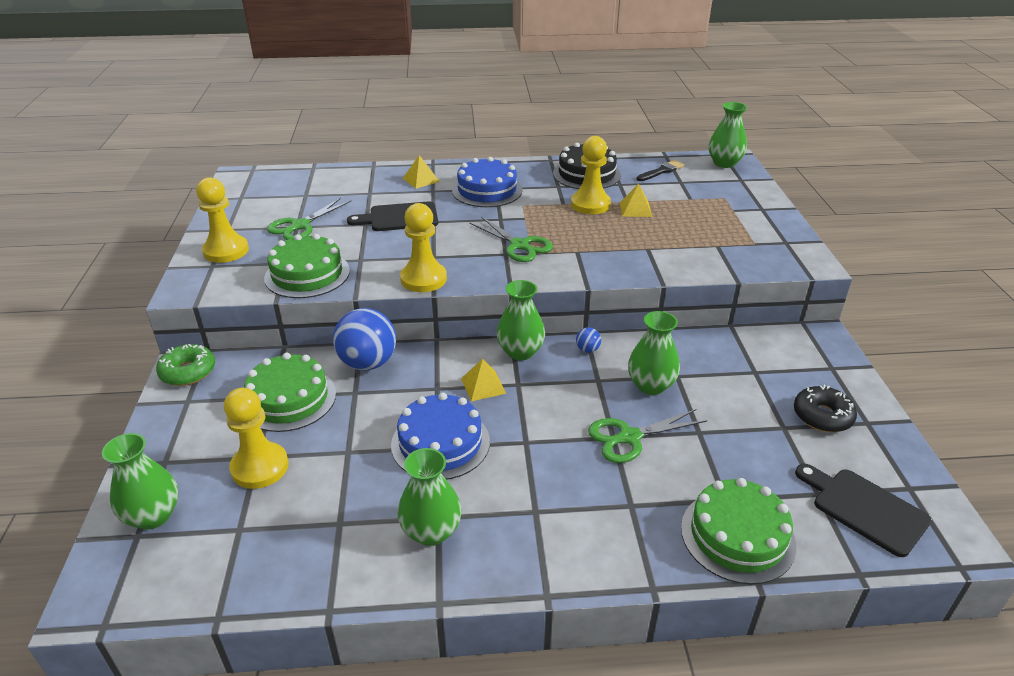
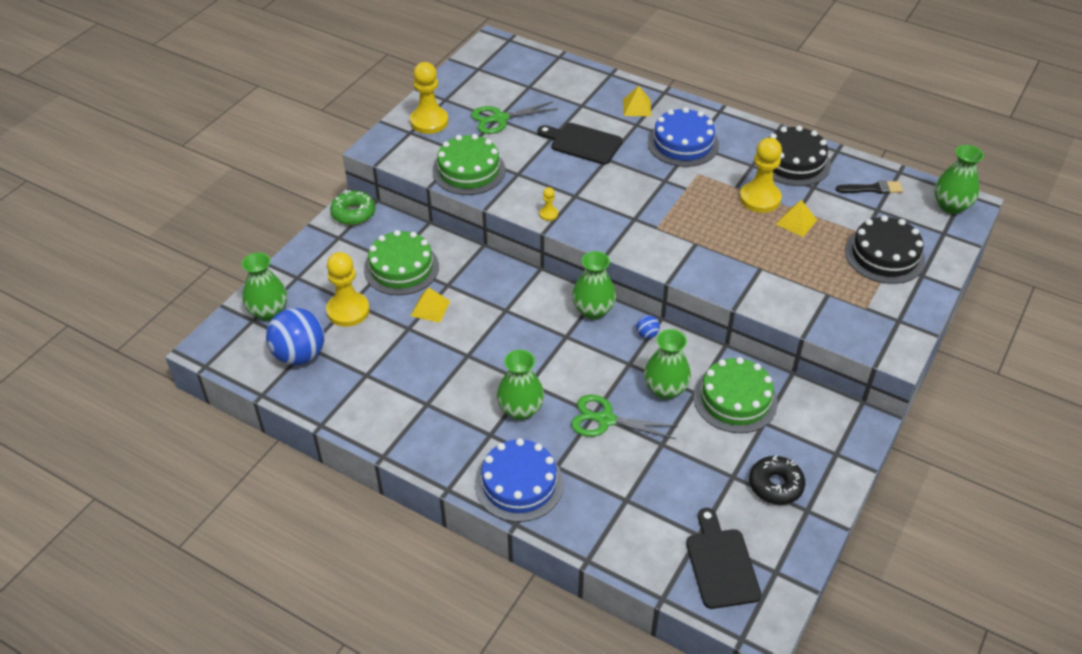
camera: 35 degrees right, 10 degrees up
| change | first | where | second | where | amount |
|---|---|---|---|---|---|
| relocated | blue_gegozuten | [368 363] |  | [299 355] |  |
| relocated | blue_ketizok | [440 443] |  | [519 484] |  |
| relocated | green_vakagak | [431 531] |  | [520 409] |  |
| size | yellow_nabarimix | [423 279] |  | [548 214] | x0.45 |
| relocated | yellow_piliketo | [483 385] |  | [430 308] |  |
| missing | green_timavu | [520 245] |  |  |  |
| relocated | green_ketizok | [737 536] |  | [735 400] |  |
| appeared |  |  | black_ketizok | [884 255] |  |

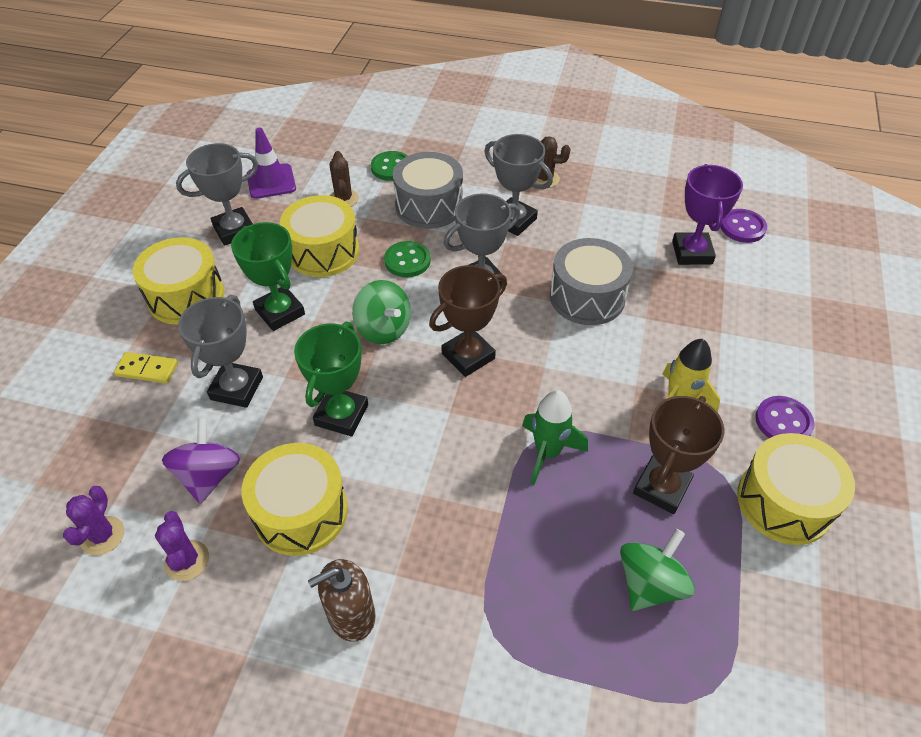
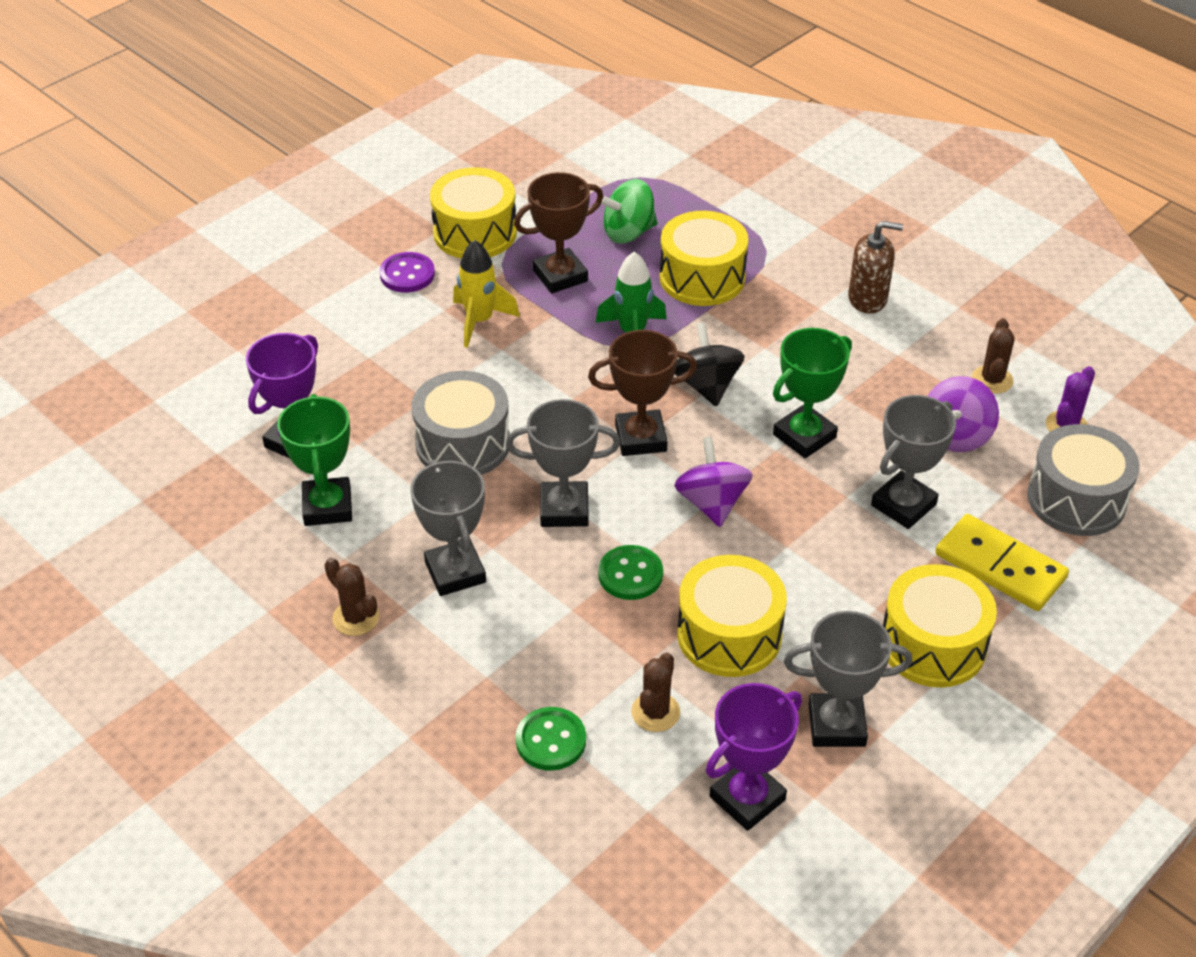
camera: 150 degrees left, 5 degrees down
| change | first | where | second | where | amount |
|---|---|---|---|---|---|
| size | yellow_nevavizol | [147 369] |  | [1000 566] | x1.72 |
| colour | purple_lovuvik | [187 560] | brown_lovuvik | [992 380] |  |
| relocated | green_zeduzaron | [280 312] |  | [327 506] |  |
| relocated | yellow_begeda | [301 512] |  | [702 277] |  |
| exchanged | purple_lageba | [271 181] | purple_zeduzaron | [747 798] |  |
| colour | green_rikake | [383 329] | purple_rikake | [712 503] |  |
| relocated | grey_begeda | [429 206] |  | [1076 499] |  |
| missing | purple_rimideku | [742 227] |  |  |  |
| appeared |  |  | black_rikake | [707 385] |  |

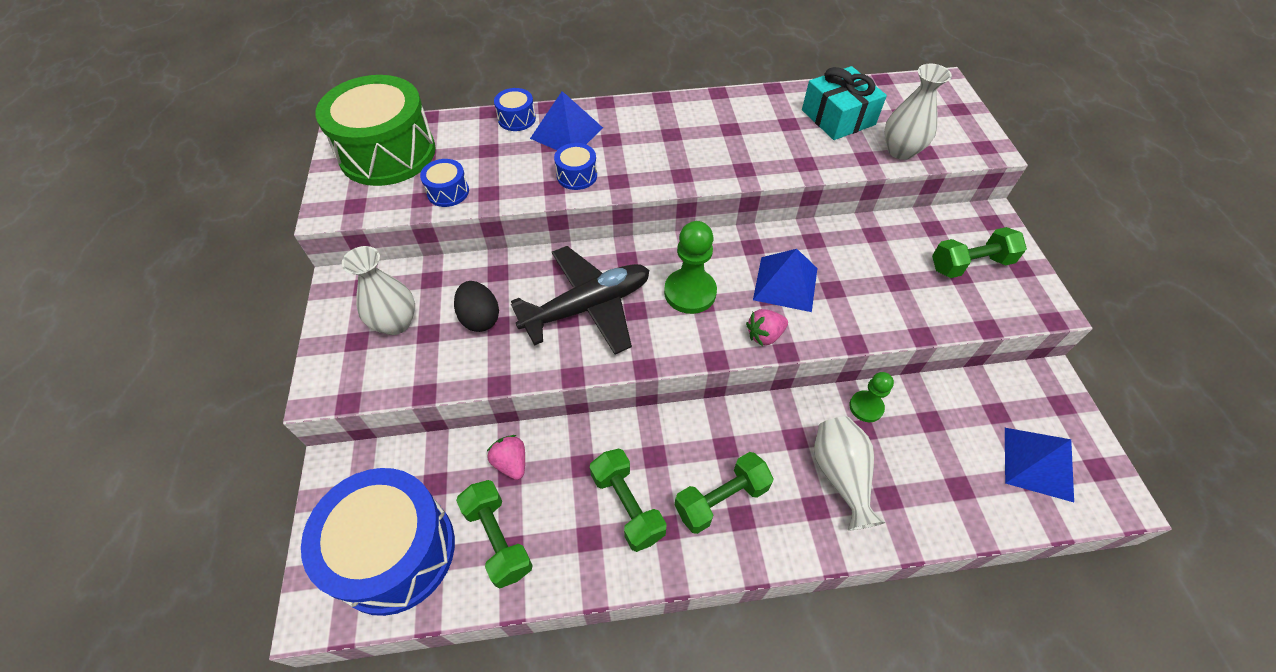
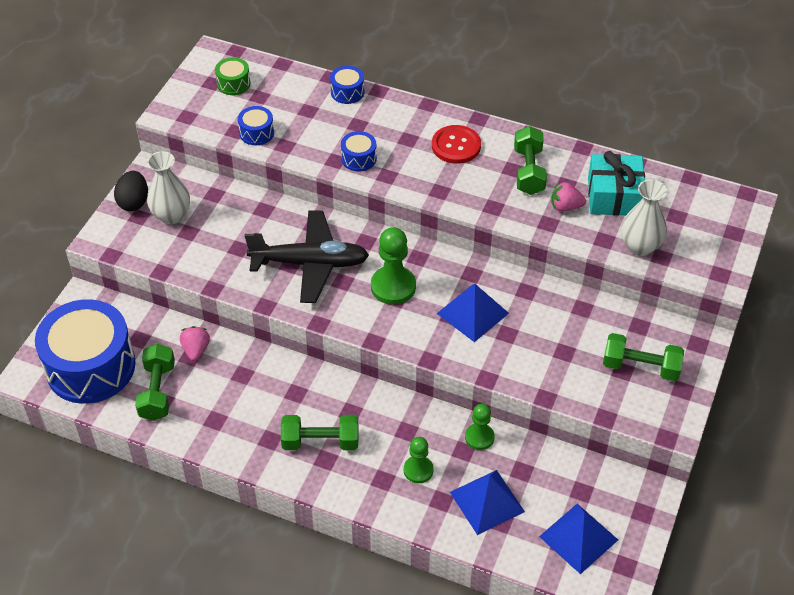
camera: 30 degrees right, 5 degrees down
| change | first | where | second | where | amount |
|---|---|---|---|---|---|
| size | green_begeda | [388 153] |  | [233 83] | x0.42 |
| relocated | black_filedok | [480 318] |  | [134 202] |  |
| relocated | blue_piliketo | [566 133] |  | [487 502] |  |
| relocated | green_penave | [627 506] |  | [528 171] |  |
| relocated | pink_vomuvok | [764 335] |  | [565 207] |  |
| exchanged | white_vakagak | [840 476] | green_nabarimix | [418 470] |  |
| appeared |  |  | red_rimideku | [456 146] |  |

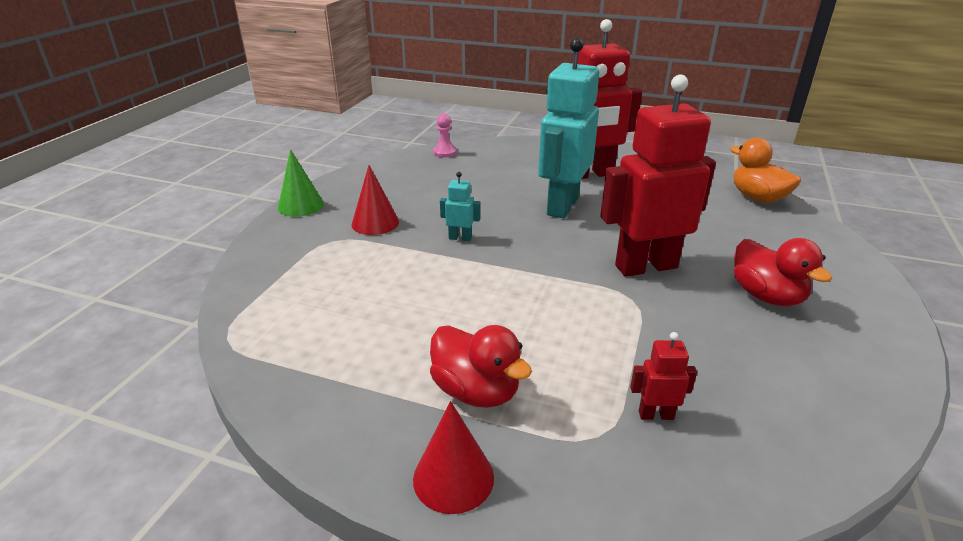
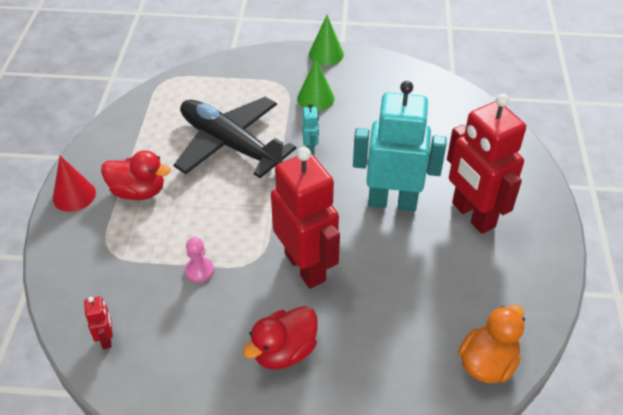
camera: 75 degrees right, 15 degrees up
| change | first | where | second | where | amount |
|---|---|---|---|---|---|
| colour | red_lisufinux | [375 223] | green_lisufinux | [315 98] |  |
| spun | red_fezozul | [476 391] |  | [138 191] | 105 degrees counterclockwise |
| relocated | pink_nabarimix | [445 152] |  | [199 270] |  |
| relocated | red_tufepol | [655 414] |  | [107 339] |  |
| appeared |  |  | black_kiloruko | [230 144] |  |

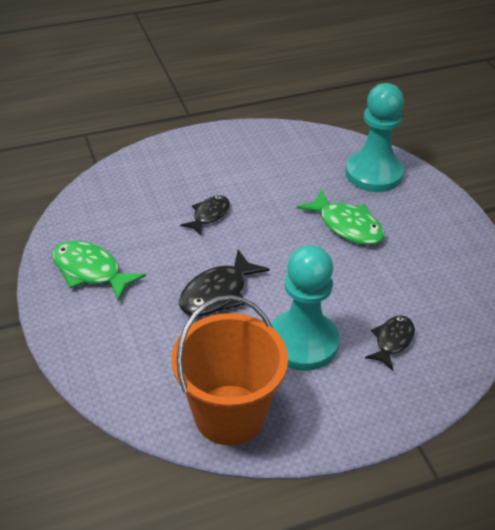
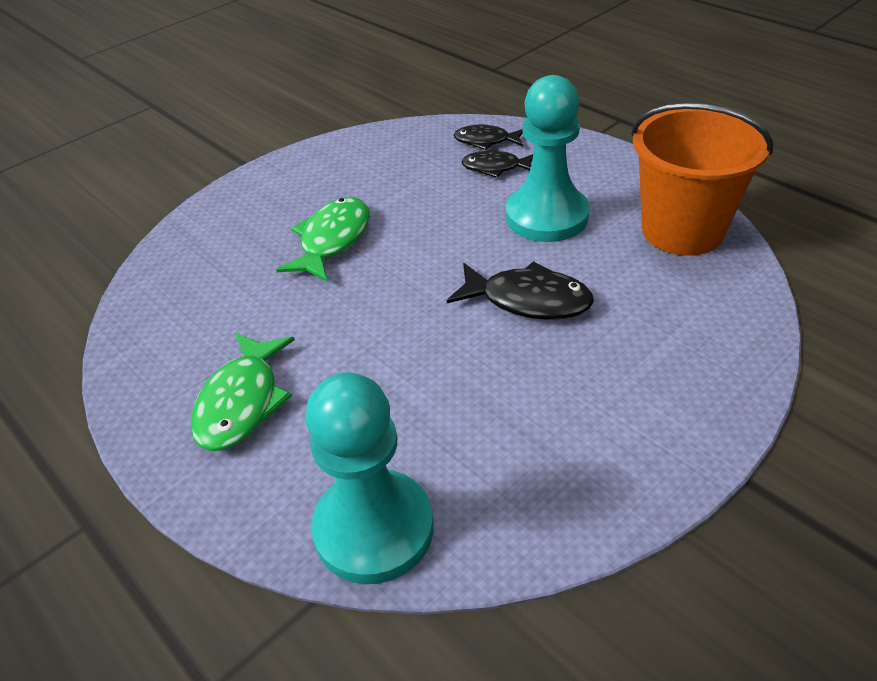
camera: 110 degrees left, 0 degrees up
| change | first | where | second | where | amount |
|---|---|---|---|---|---|
| relocated | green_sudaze | [90 271] |  | [242 402] |  |
| relocated | black_sudaze | [209 215] |  | [485 141] |  |
| relocated | turquoise_nabarimix | [373 173] |  | [374 528] |  |

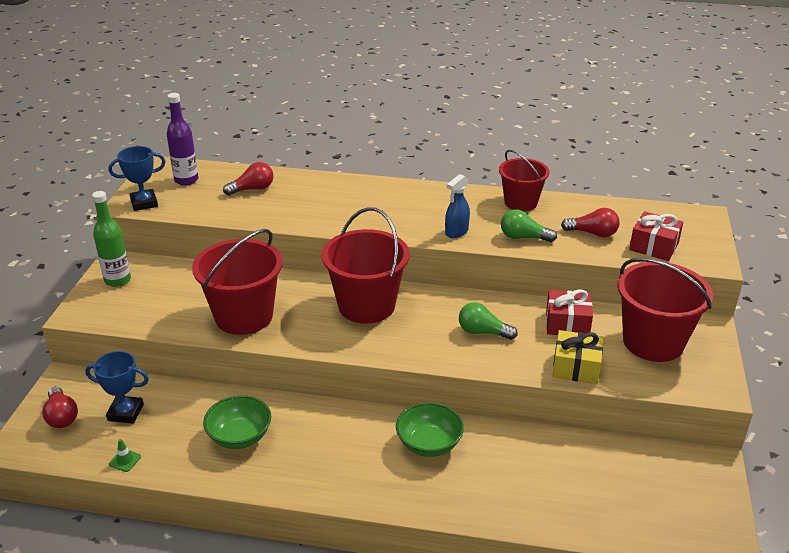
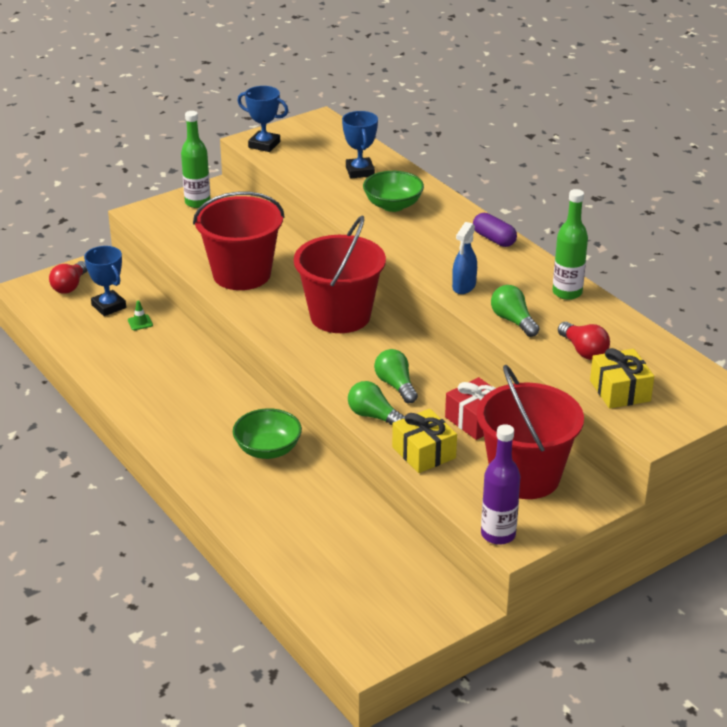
camera: 45 degrees right, 0 degrees up
| change | first | where | second | where | amount |
|---|---|---|---|---|---|
| relocated | green_lageba | [125 460] |  | [140 322] |  |
| relocated | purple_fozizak | [186 180] |  | [498 534] |  |
| relocated | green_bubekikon | [239 436] |  | [393 205] |  |
| exchanged | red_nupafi | [252 189] | blue_zeduzaron | [360 171] |  |
| spun | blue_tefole | [456 232] |  | [464 286] | 60 degrees counterclockwise |
| exchanged | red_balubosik | [521 202] | green_fozizak | [567 293] |  |
| colour | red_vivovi | [654 246] | yellow_vivovi | [620 391] |  |
| appeared |  |  | green_nupafi | [374 416] |  |
| appeared |  |  | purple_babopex | [494 239] |  |

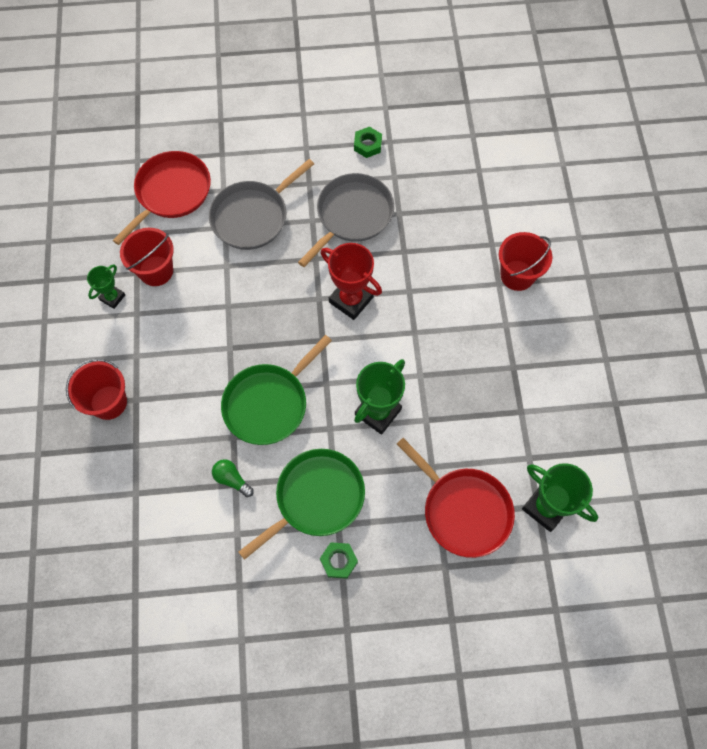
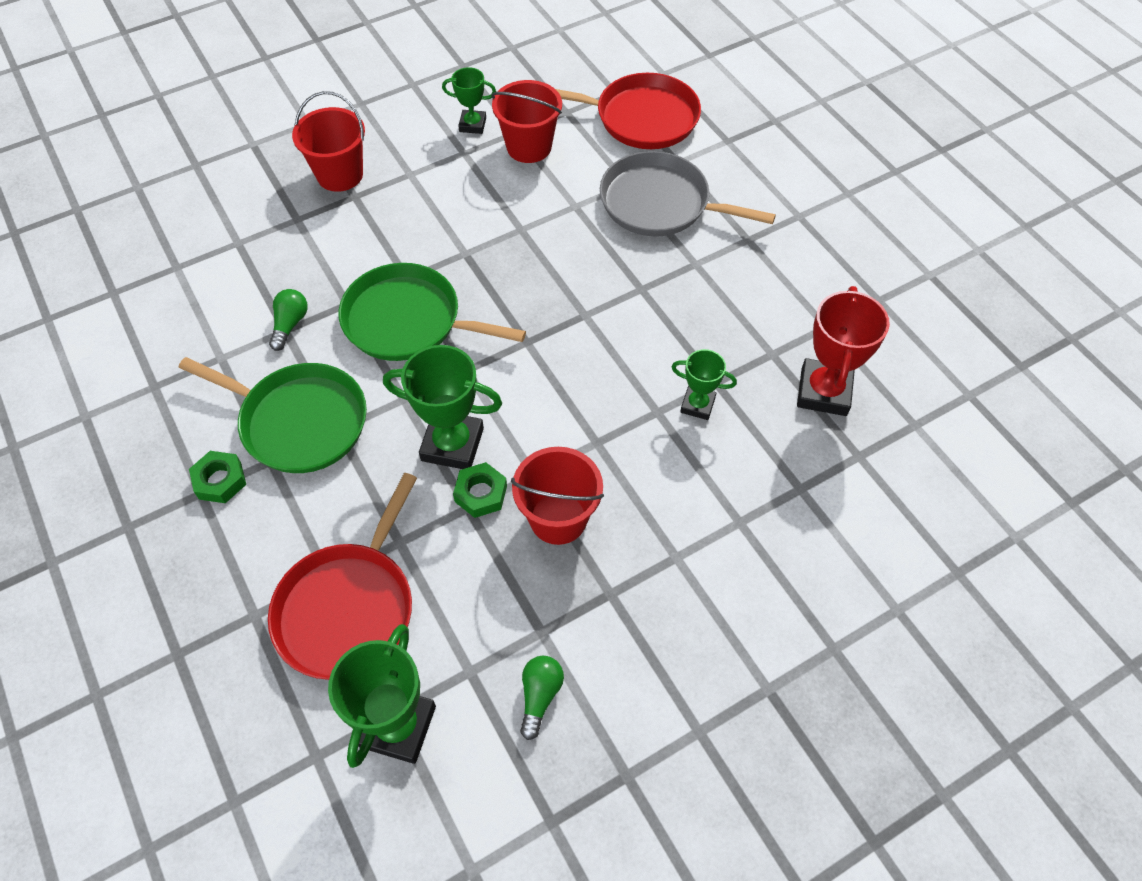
camera: 65 degrees right, 10 degrees down
| change | first | where | second | where | amount |
|---|---|---|---|---|---|
| missing | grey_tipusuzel | [352 215] |  |  |  |
| relocated | red_zeduzaron | [351 300] |  | [823 391] |  |
| relocated | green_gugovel | [367 145] |  | [480 493] |  |
| relocated | red_balubosik | [517 275] |  | [558 518] |  |
| appeared |  |  | green_nupafi | [540 696] |  |
| appeared |  |  | green_zeduzaron | [697 405] |  |

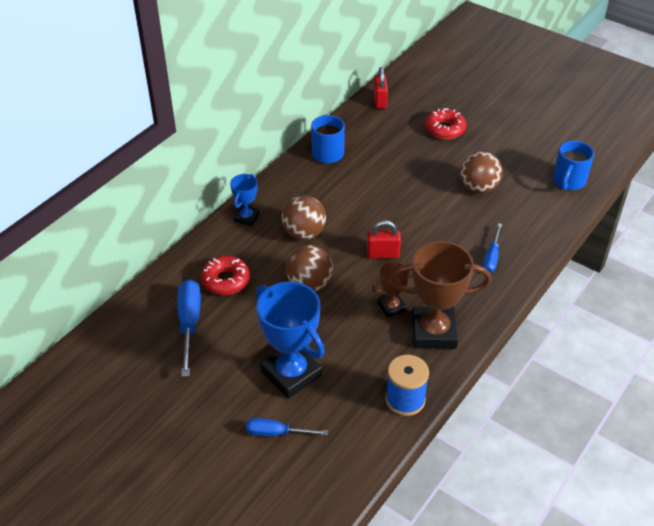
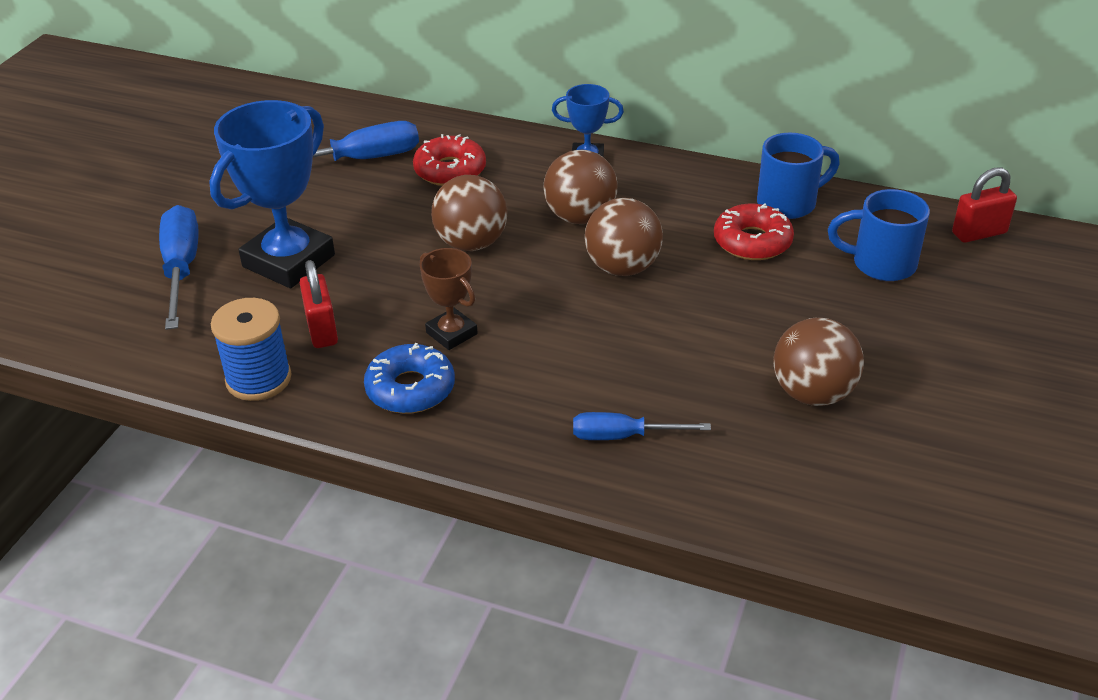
camera: 75 degrees right, 5 degrees down
| change | first | where | second | where | amount |
|---|---|---|---|---|---|
| size | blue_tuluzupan | [276 433] |  | [181 269] | x1.60 |
| relocated | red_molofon | [383 254] |  | [322 330] |  |
| exchanged | brown_zeduzaron | [433 332] | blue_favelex | [410 389] |  |
| relocated | red_favelex | [445 129] |  | [752 242] |  |
| relocated | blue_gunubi | [568 181] |  | [880 264] |  |
| appeared |  |  | brown_gegozuten | [622 268] |  |

